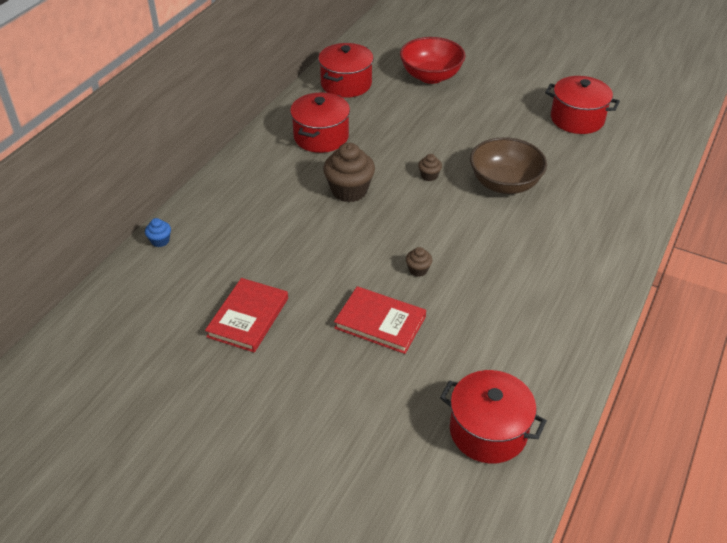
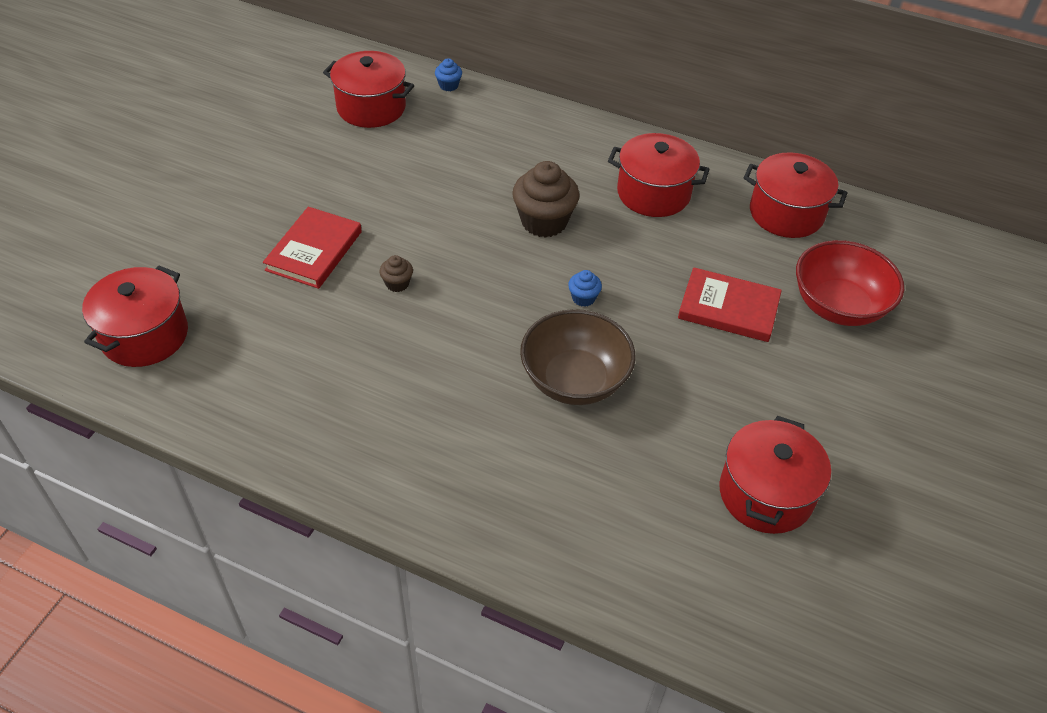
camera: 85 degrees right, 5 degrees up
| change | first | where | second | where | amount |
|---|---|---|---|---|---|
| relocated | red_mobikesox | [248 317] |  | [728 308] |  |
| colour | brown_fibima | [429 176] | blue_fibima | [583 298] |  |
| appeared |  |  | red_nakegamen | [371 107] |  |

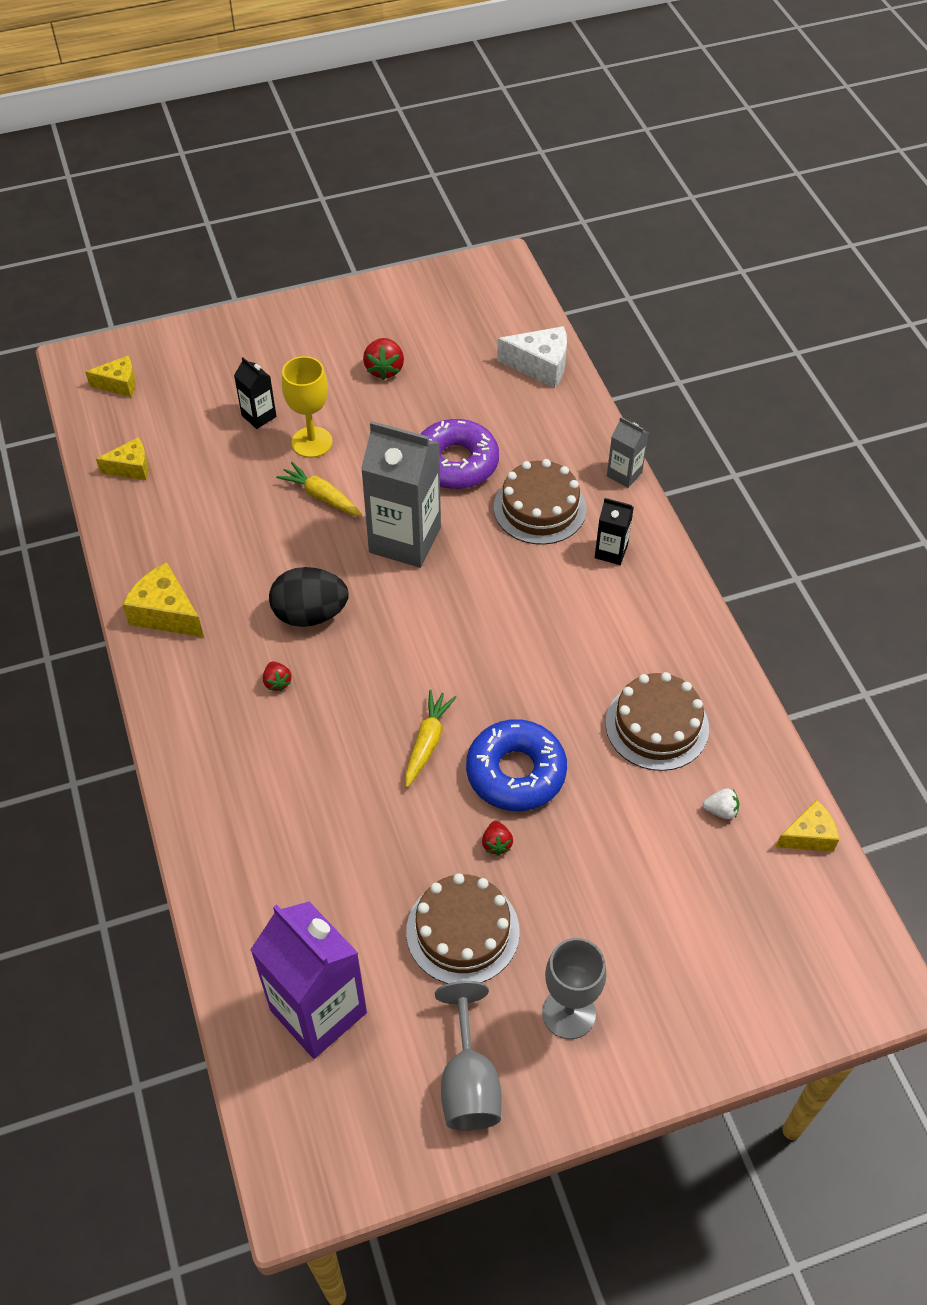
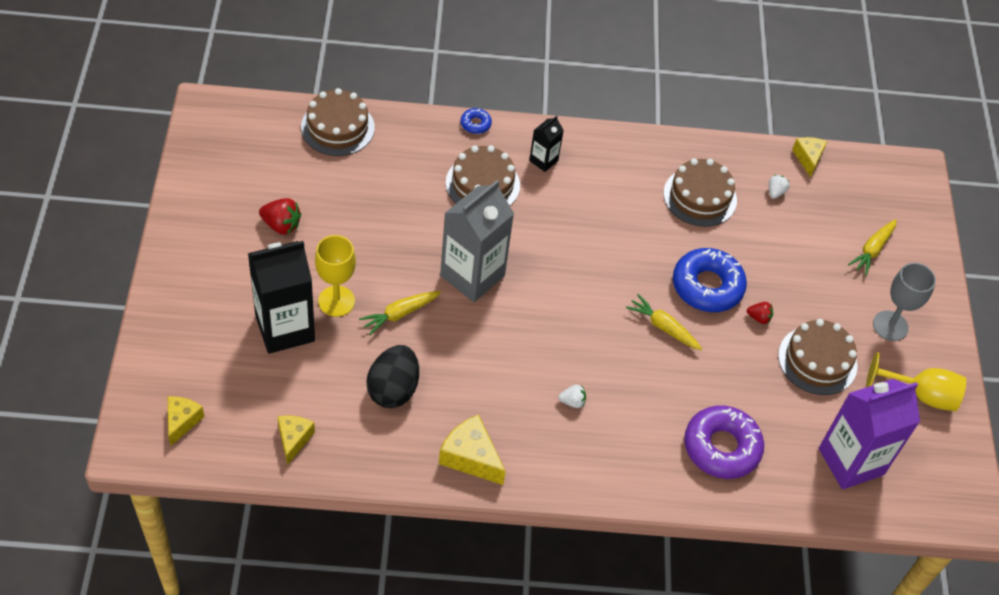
camera: 75 degrees left, 0 degrees up
| change | first | where | second | where | amount |
|---|---|---|---|---|---|
| spun | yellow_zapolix | [166 613] |  | [470 457] | 75 degrees clockwise |
| size | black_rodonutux | [259 416] |  | [285 328] | x2.08 |
| colour | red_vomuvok | [277 682] | white_vomuvok | [572 402] |  |
| relocated | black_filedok | [310 614] |  | [393 389] |  |
| relocated | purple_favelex | [456 463] |  | [721 447] |  |
| colour | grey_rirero | [468 1081] | yellow_rirero | [921 394] |  |
| exchanged | white_zapolix | [540 366] | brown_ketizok | [337 127] |  |
| exchanged | grey_rodonutux | [624 474] | blue_favelex | [475 124] |  |
| appeared |  |  | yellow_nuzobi | [872 250] |  |

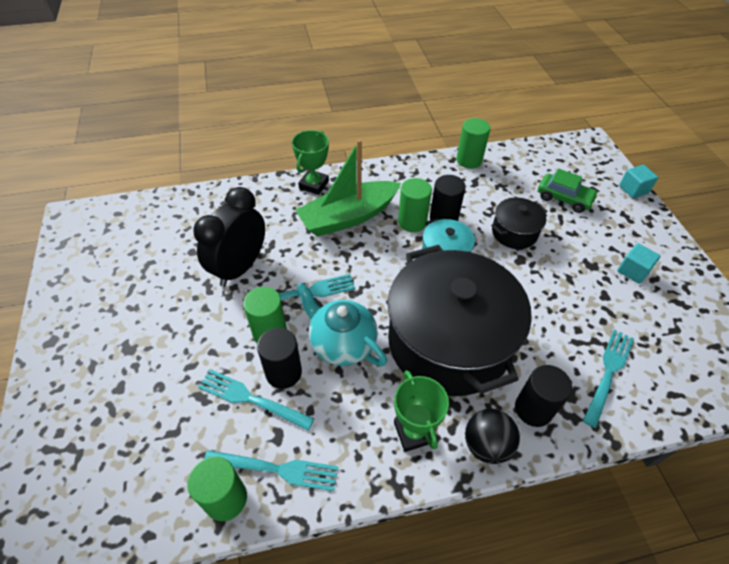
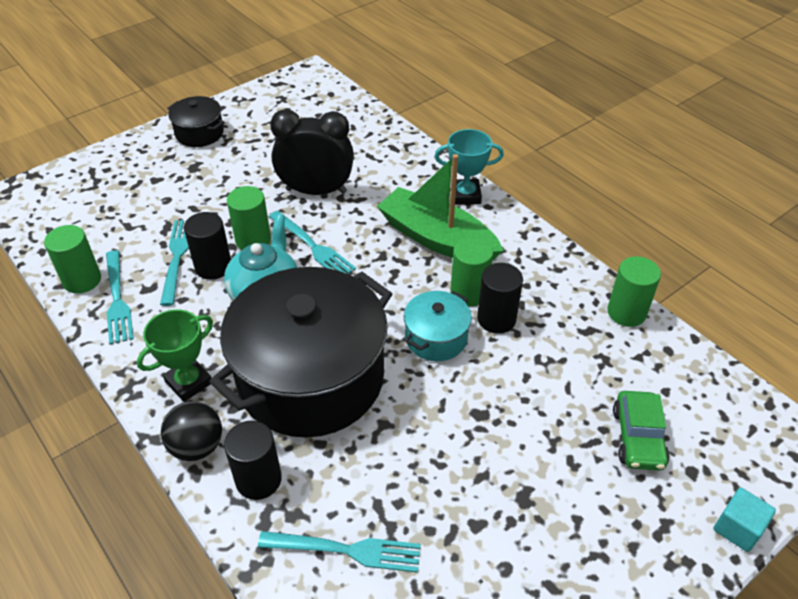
camera: 65 degrees right, 5 degrees down
| change | first | where | second | where | amount |
|---|---|---|---|---|---|
| colour | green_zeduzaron | [314 184] | turquoise_zeduzaron | [465 195] |  |
| relocated | black_nakegamen | [514 232] |  | [199 133] |  |
| missing | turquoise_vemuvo | [633 271] |  |  |  |

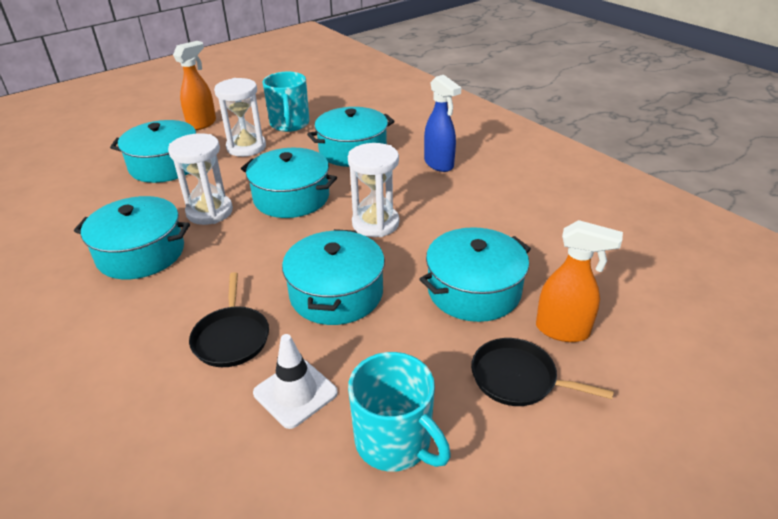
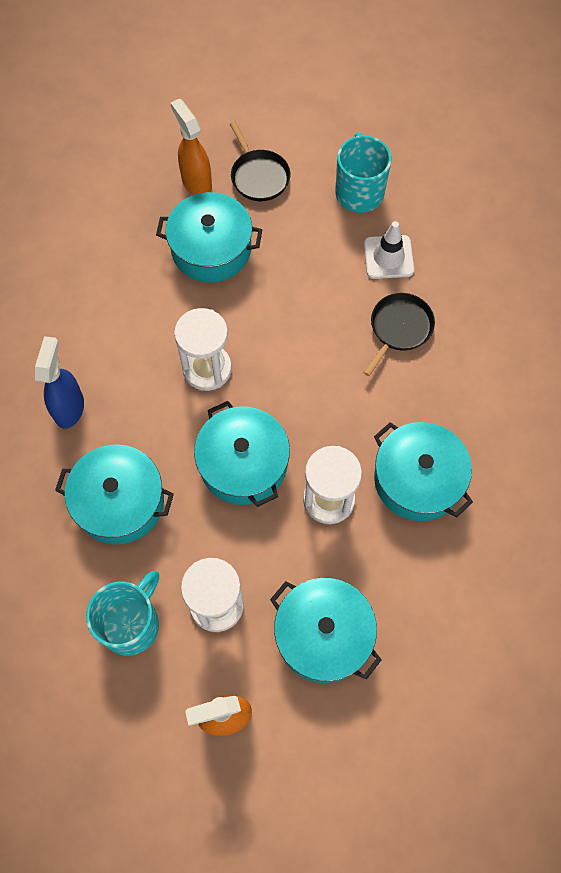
camera: 140 degrees left, 30 degrees up
| change | first | where | second | where | amount |
|---|---|---|---|---|---|
| missing | turquoise_nakegamen | [336 293] |  |  |  |

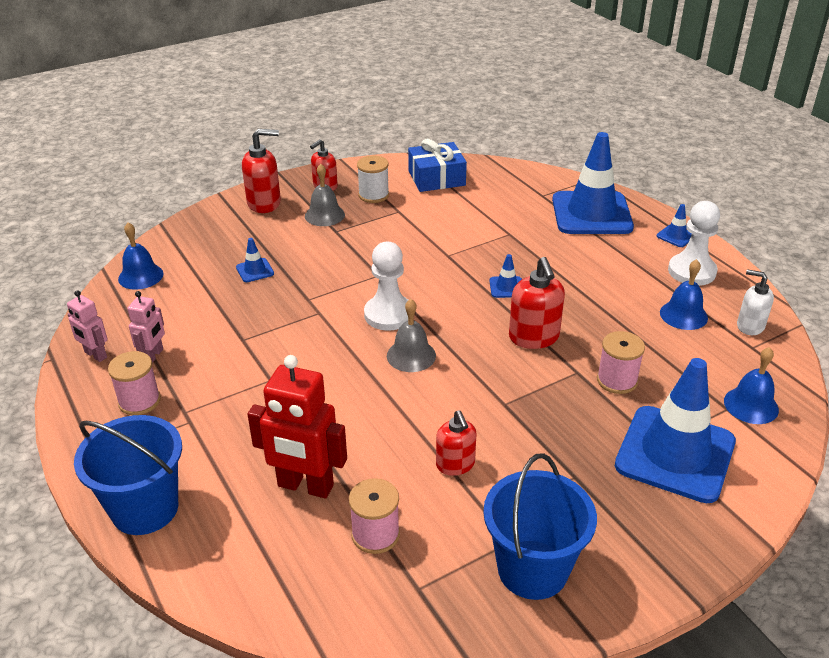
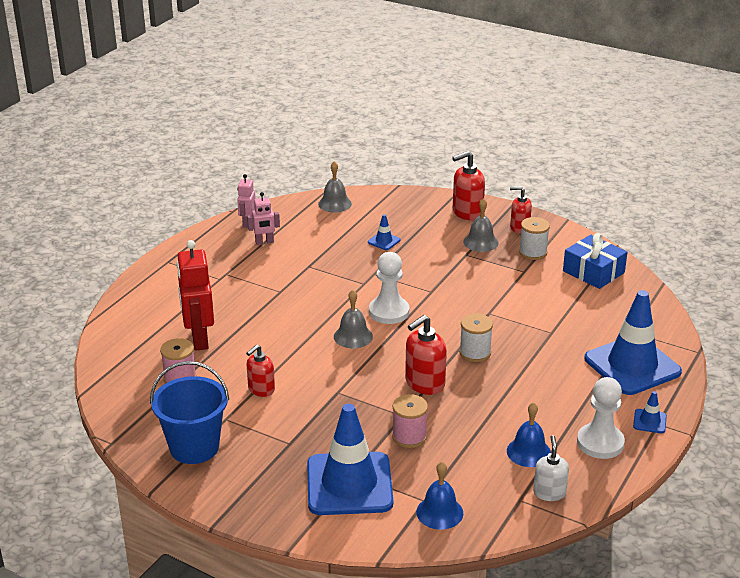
camera: 60 degrees right, 5 degrees down
| change | first | where | second | where | amount |
|---|---|---|---|---|---|
| missing | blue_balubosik | [145 508] |  |  |  |
| missing | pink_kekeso | [139 401] |  |  |  |
| colour | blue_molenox | [140 276] | grey_molenox | [335 203] |  |
| spun | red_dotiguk | [264 203] |  | [467 212] | 105 degrees clockwise |
| exchanged | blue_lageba | [506 287] | white_kekeso | [475 353] |  |

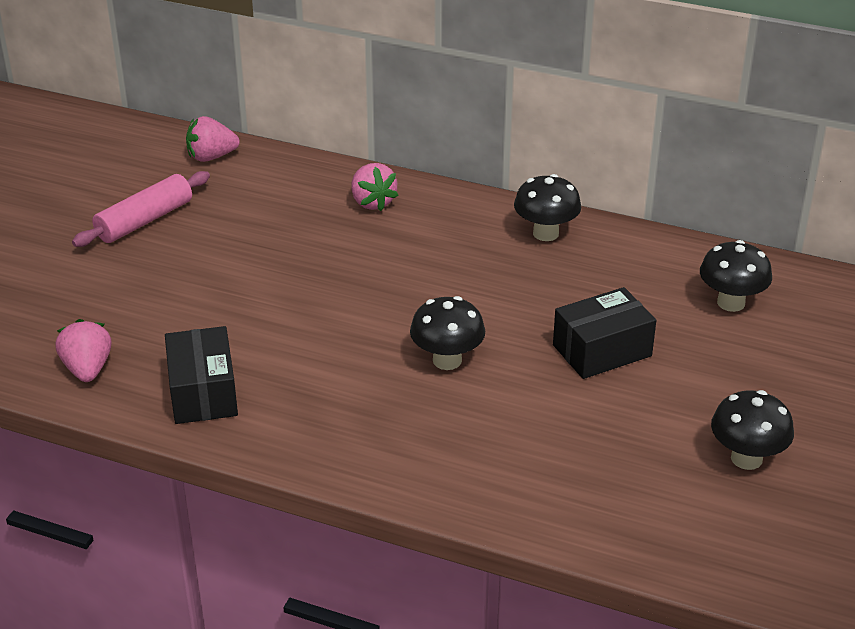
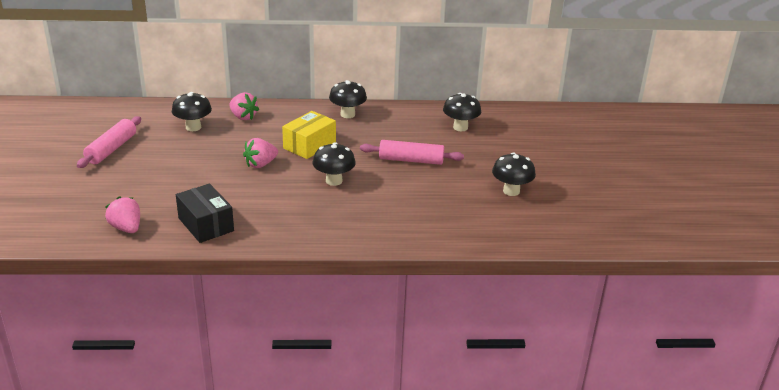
camera: 25 degrees left, 5 degrees down
| change | first | where | second | where | amount |
|---|---|---|---|---|---|
| relocated | pink_vomuvok | [211 157] |  | [260 164] |  |
| exchanged | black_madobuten | [602 350] | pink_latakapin | [411 160] |  |
| appeared |  |  | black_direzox | [193 127] |  |
| appeared |  |  | yellow_madobuten | [309 145] |  |

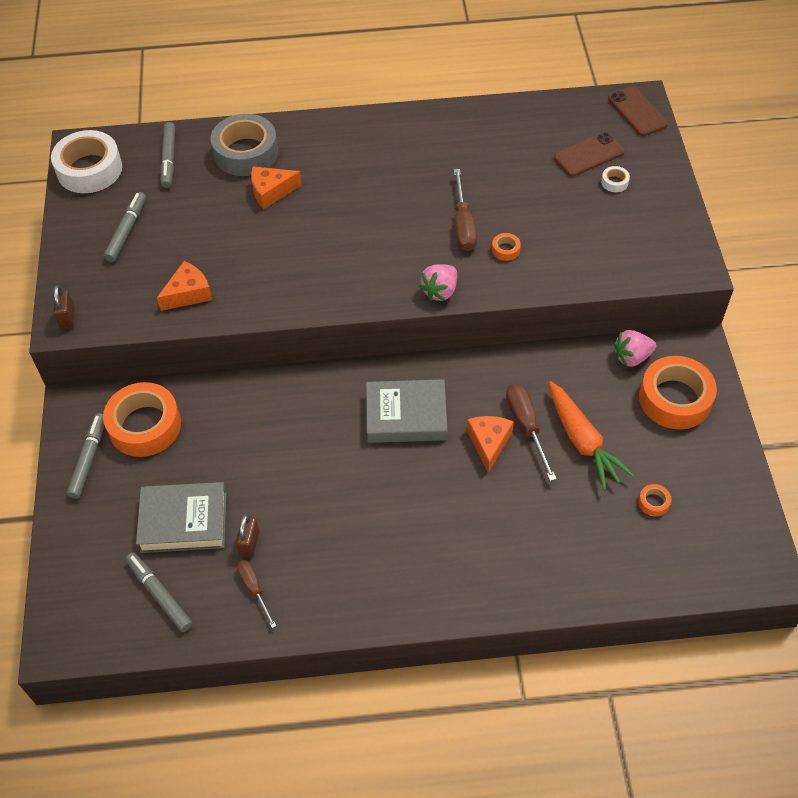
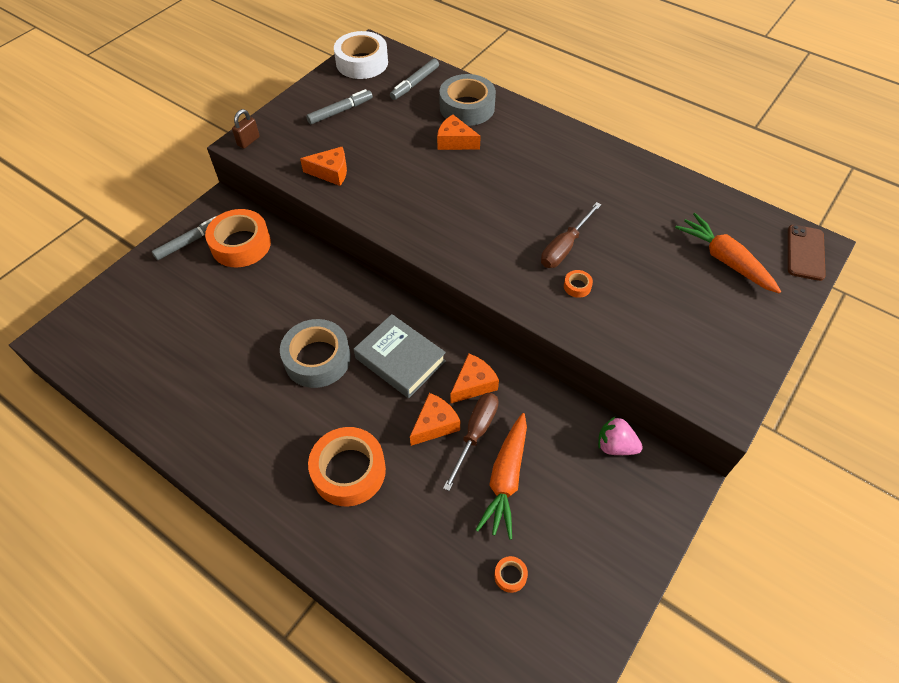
camera: 40 degrees right, 0 degrees up
| change | first | where | second | where | amount |
|---|---|---|---|---|---|
| missing | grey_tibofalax | [159 594] |  |  |  |
| missing | grey_mobikesox | [184 521] |  |  |  |
| missing | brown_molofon | [249 543] |  |  |  |
| missing | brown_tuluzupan | [254 589] |  |  |  |
| missing | pink_vomuvok | [440 291] |  |  |  |
| exchanged | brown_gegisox | [588 155] | orange_nuzobi | [724 260] |  |
| missing | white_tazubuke | [614 182] |  |  |  |
| relocated | orange_tazubuke | [675 399] |  | [349 471] |  |
| appeared |  |  | grey_tazubuke | [317 359] |  |
| appeared |  |  | orange_zapolix | [473 384] |  |

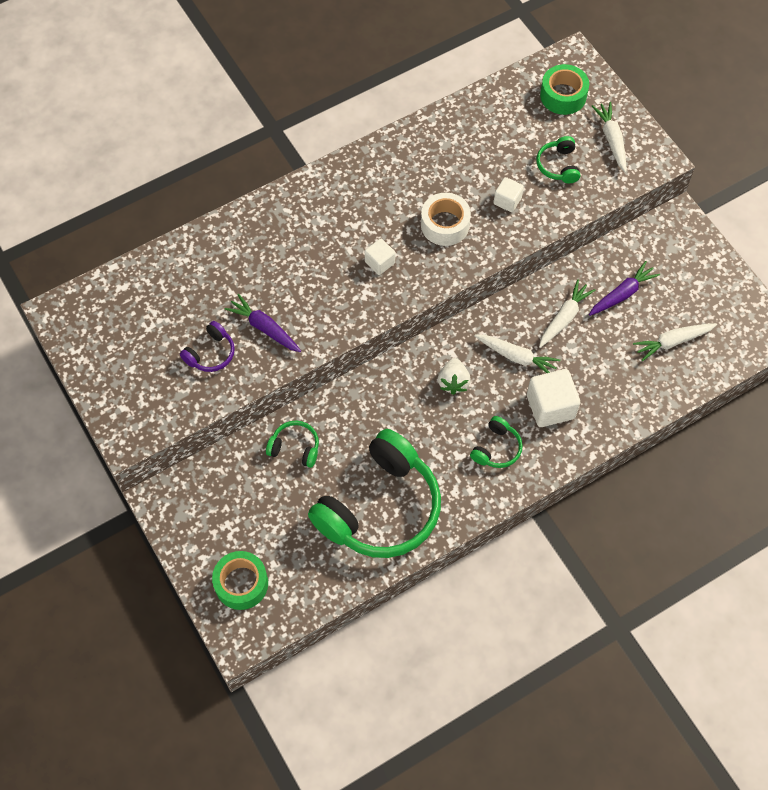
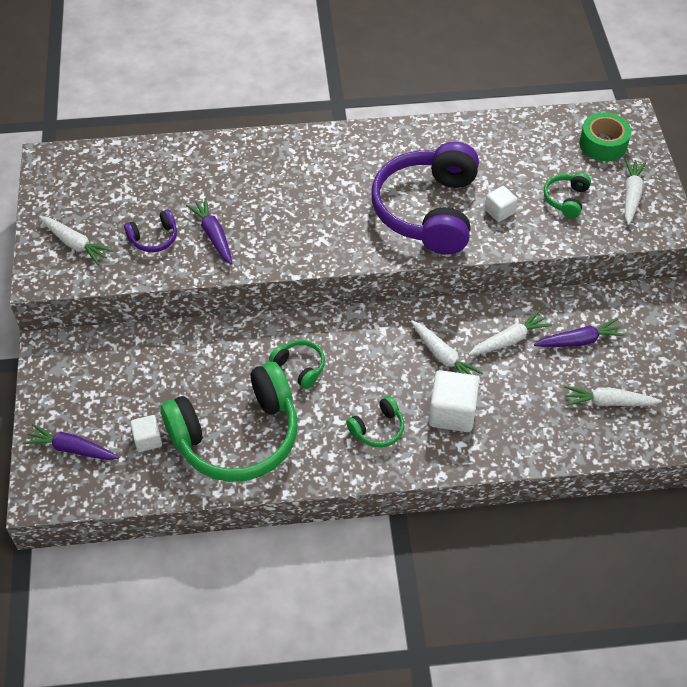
camera: 25 degrees right, 10 degrees down
| change | first | where | second | where | amount |
|---|---|---|---|---|---|
| exchanged | green_tazubuke | [241 583] | purple_nuzobi | [72 449] |  |
| relocated | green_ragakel | [295 448] |  | [300 367] |  |
| relocated | white_vemuvo | [380 262] |  | [148 440] |  |
| exchanged | white_tazubuke | [445 225] | purple_ragakel | [428 210] |  |
| missing | white_vomuvok | [453 382] |  |  |  |
| appeared |  |  | white_nuzobi | [75 244] |  |

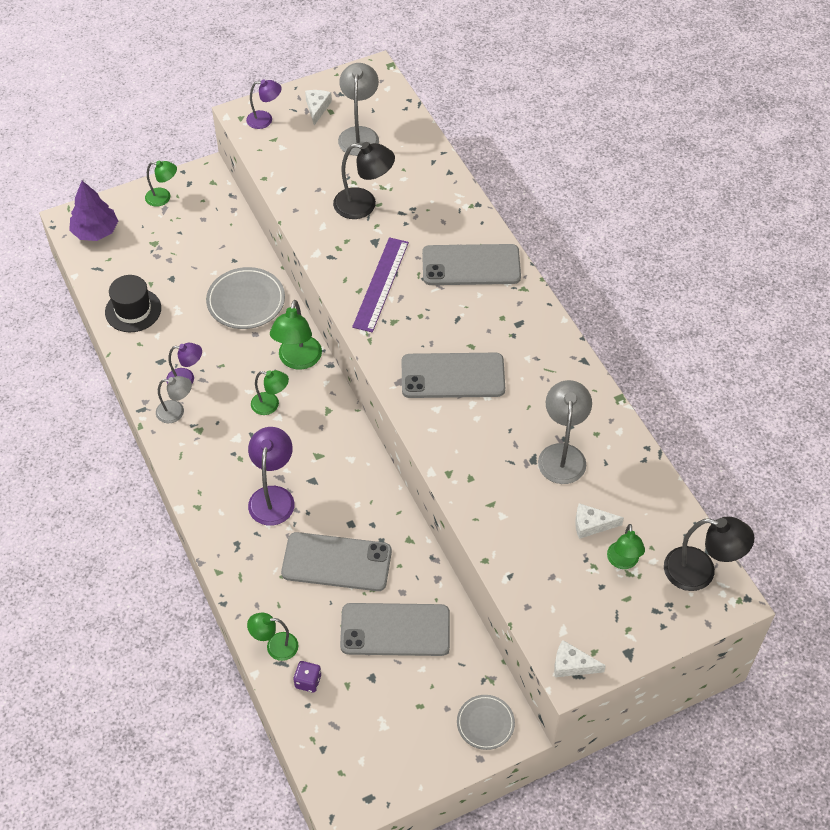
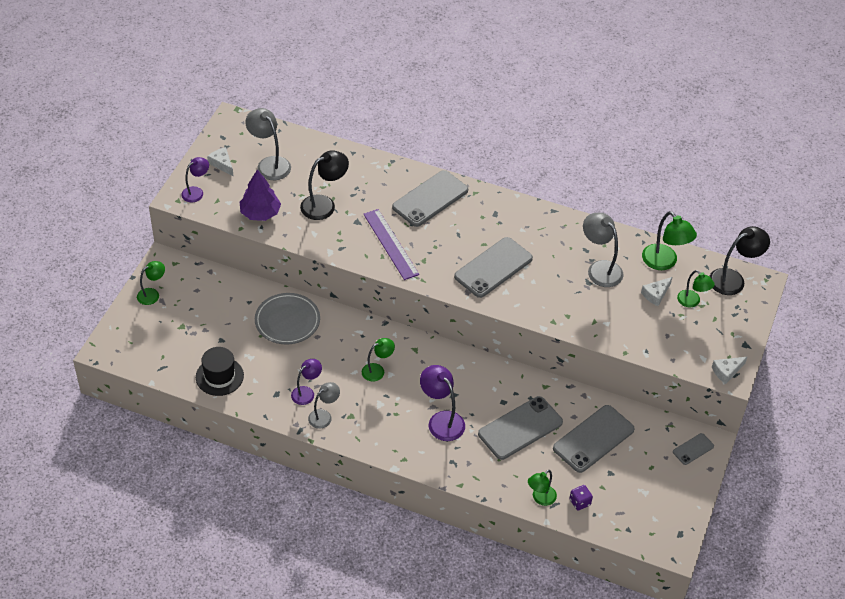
camera: 45 degrees left, 5 degrees down
| change | first | where | second | where | amount |
|---|---|---|---|---|---|
| relocated | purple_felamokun | [95 231] |  | [260 213] |  |
| relocated | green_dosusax | [298 360] |  | [664 262] |  |
| exchanged | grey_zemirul | [485 723] | grey_gegisox | [693 449] |  |

